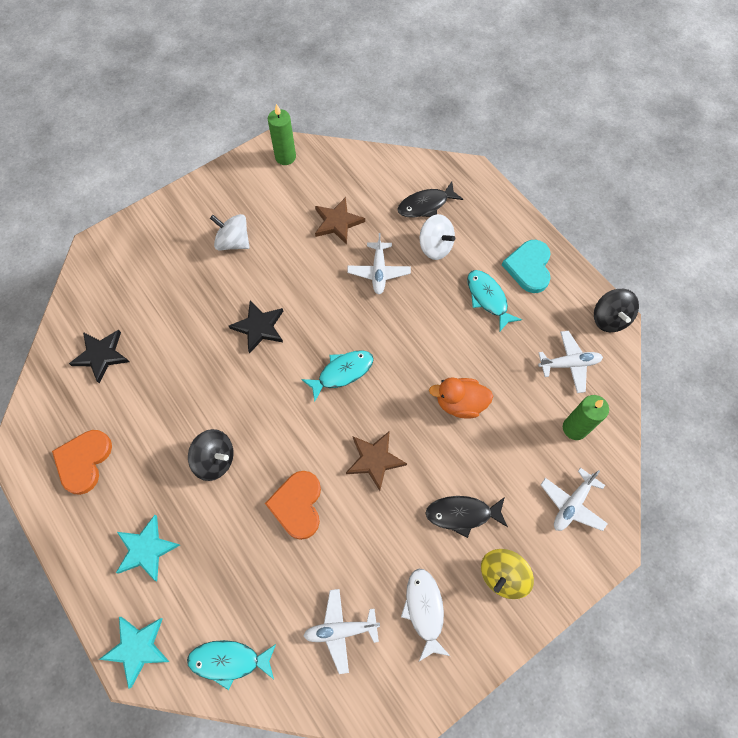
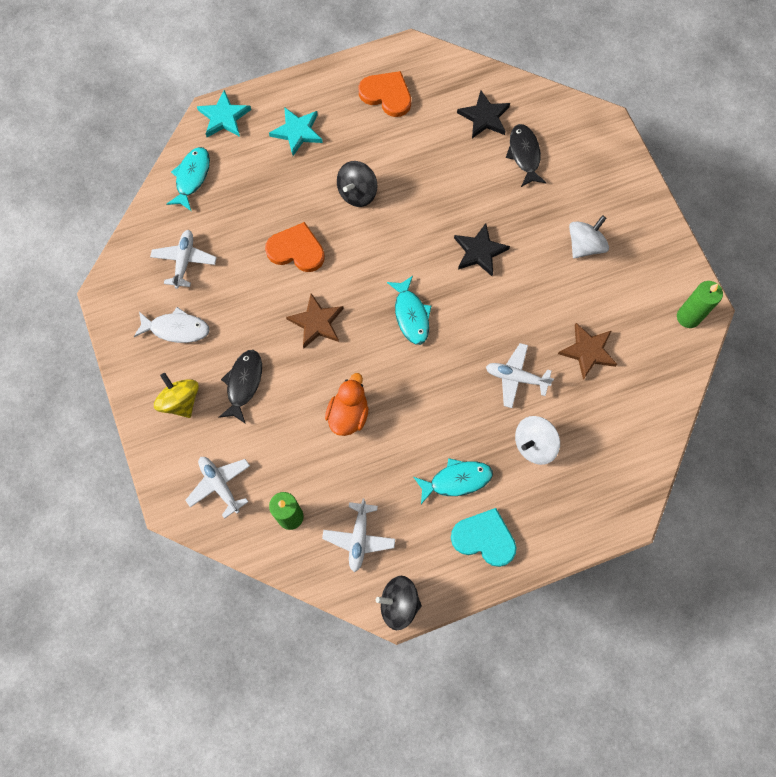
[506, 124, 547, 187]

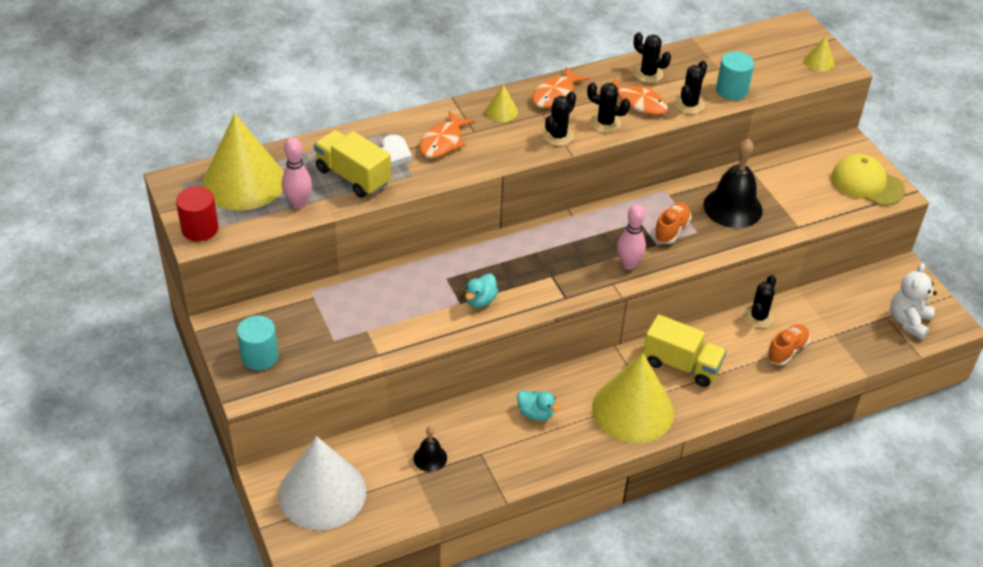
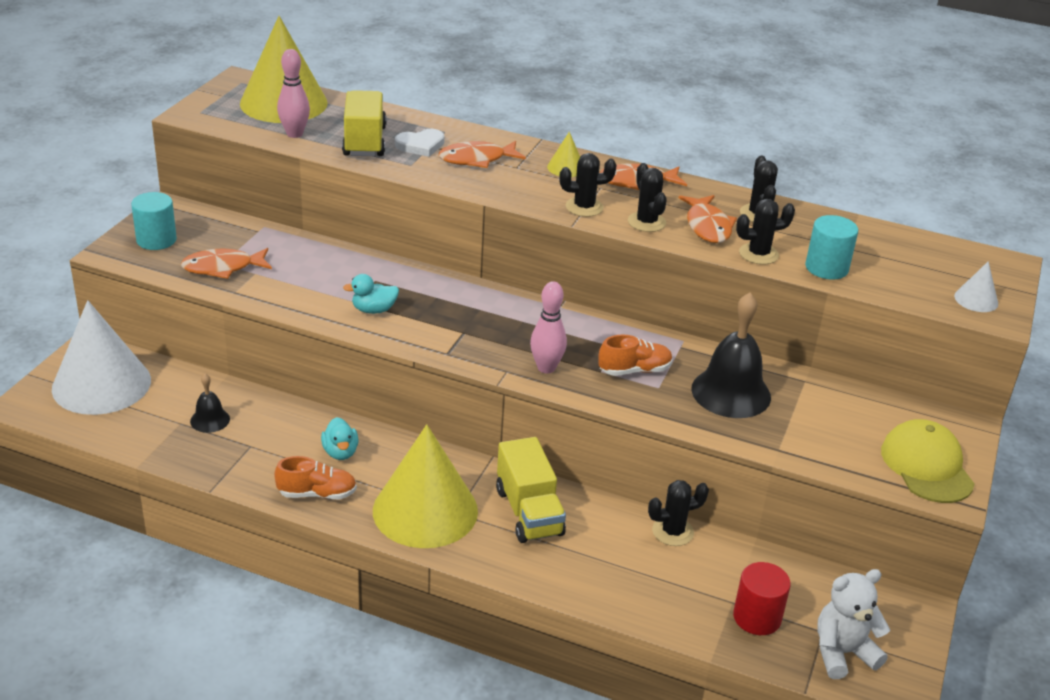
[181, 248, 272, 279]
[274, 456, 357, 499]
[733, 562, 791, 635]
[954, 261, 998, 312]

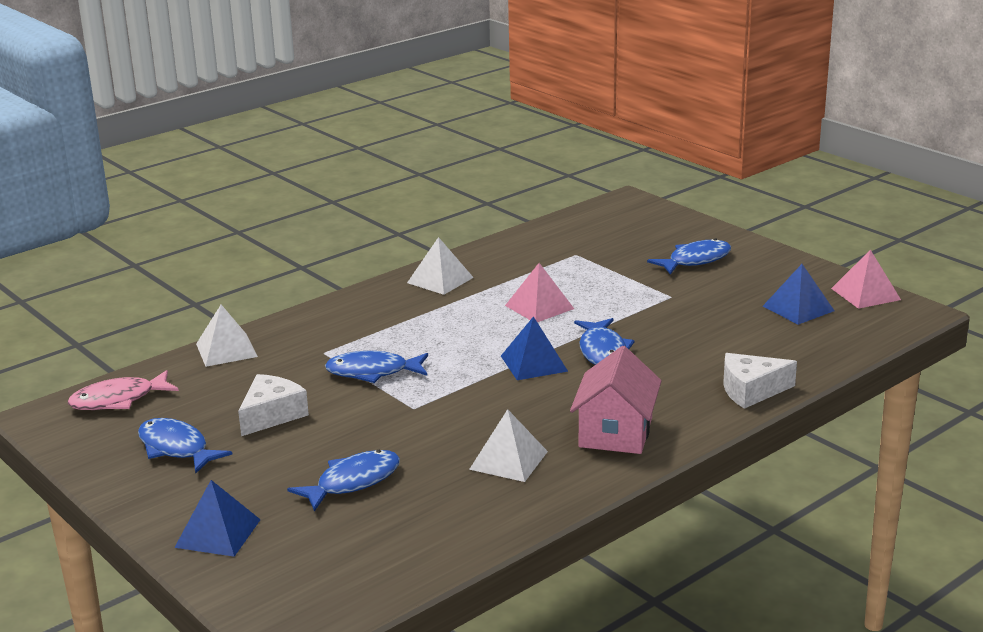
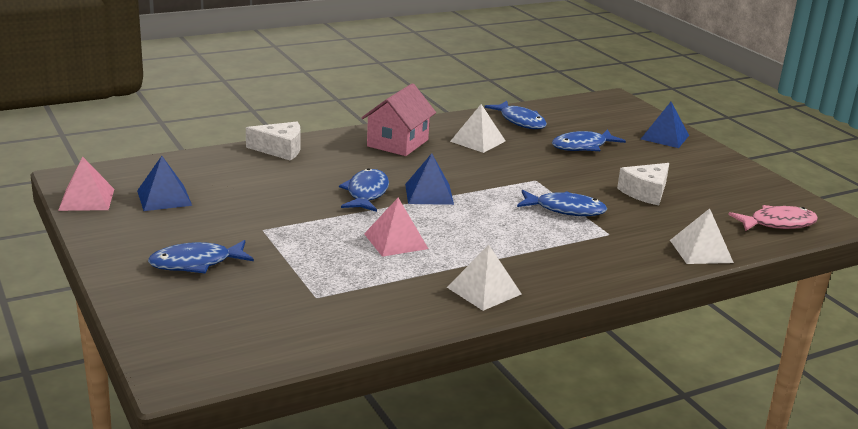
[484, 101, 547, 129]

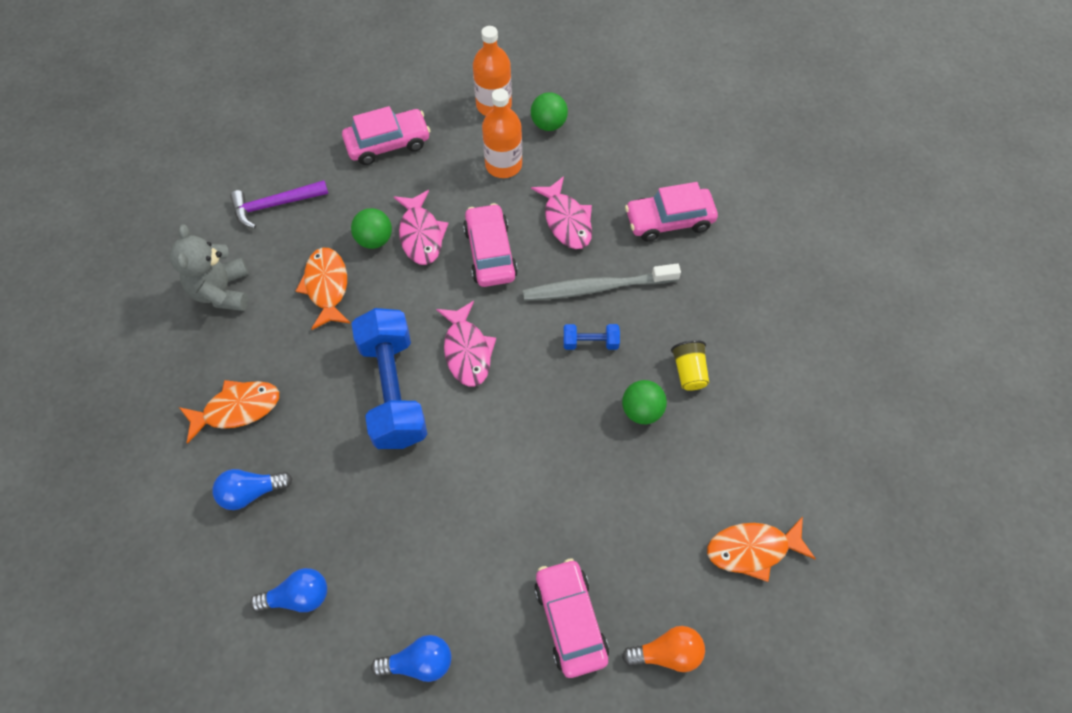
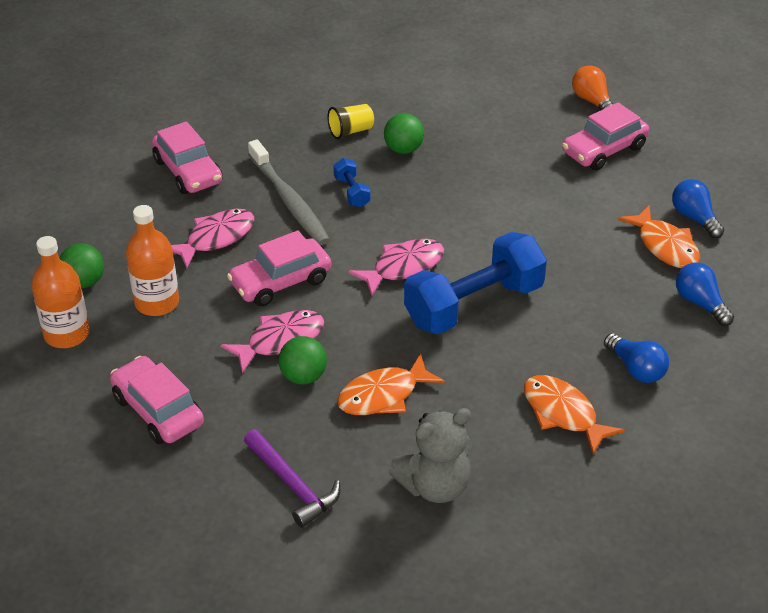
[617, 205, 700, 268]

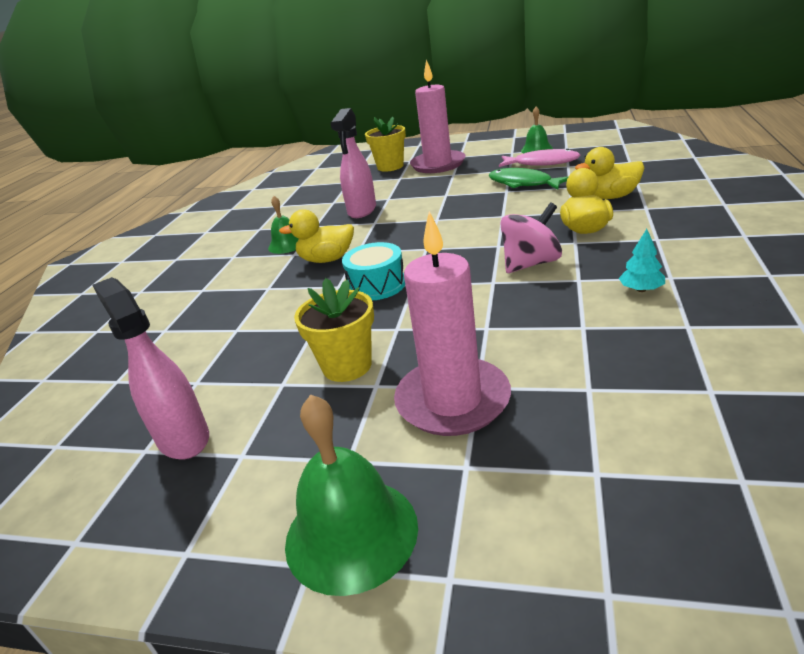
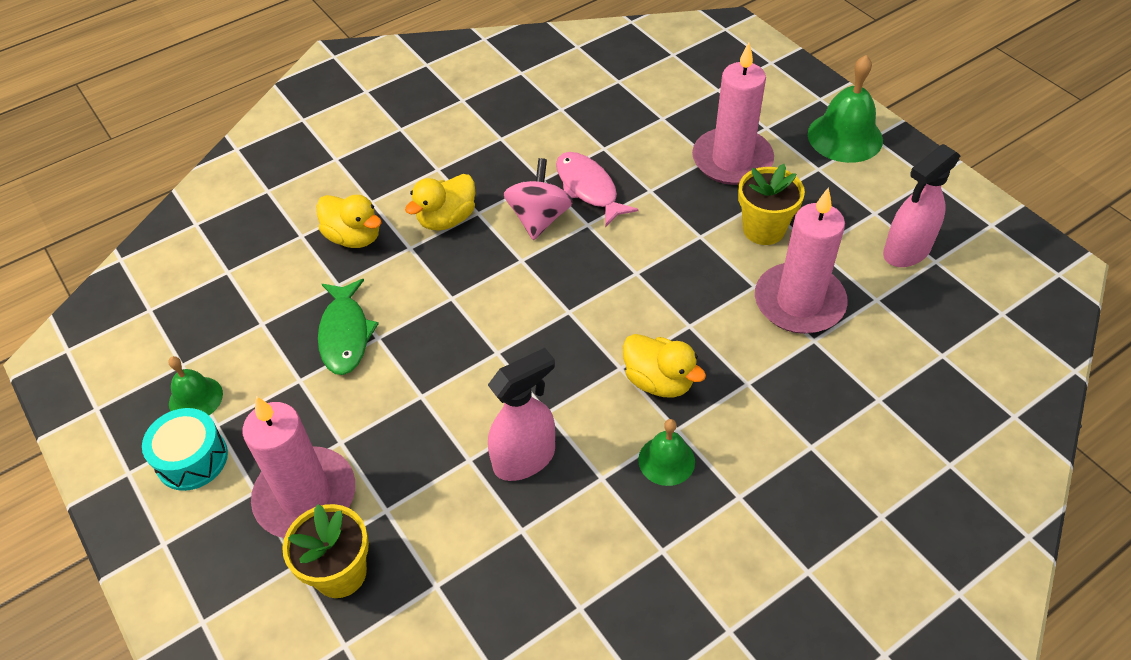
[142, 408, 228, 491]
[503, 158, 573, 240]
[556, 152, 639, 227]
[755, 187, 848, 334]
[883, 144, 961, 267]
[619, 229, 665, 292] (first image)

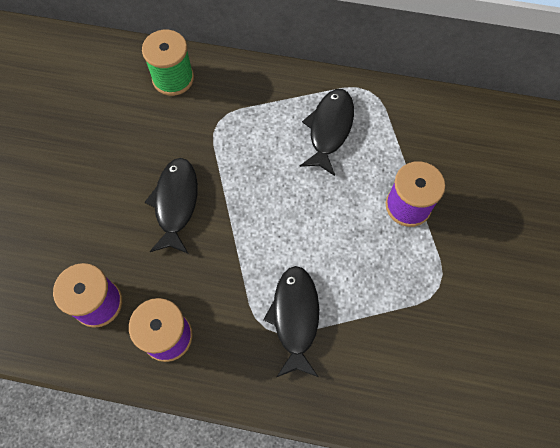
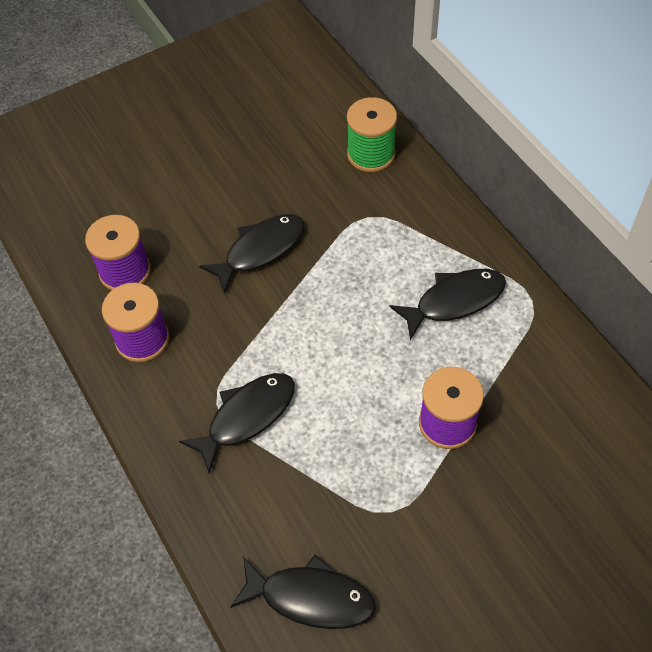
[231, 555, 376, 629]

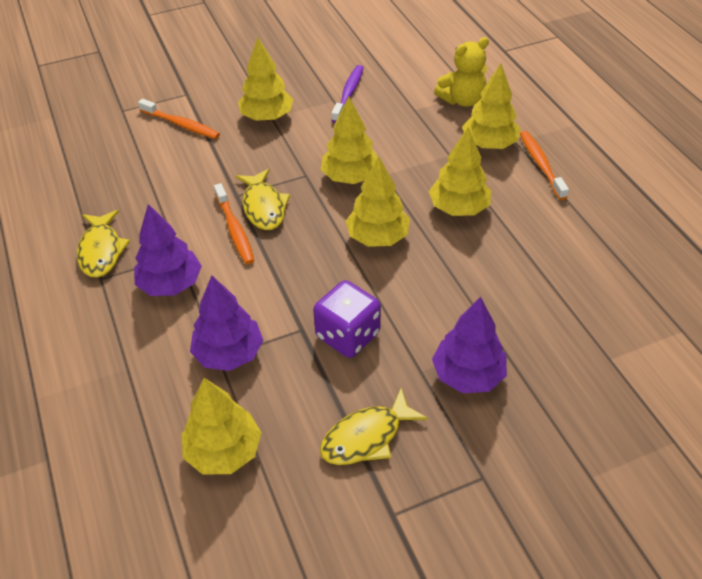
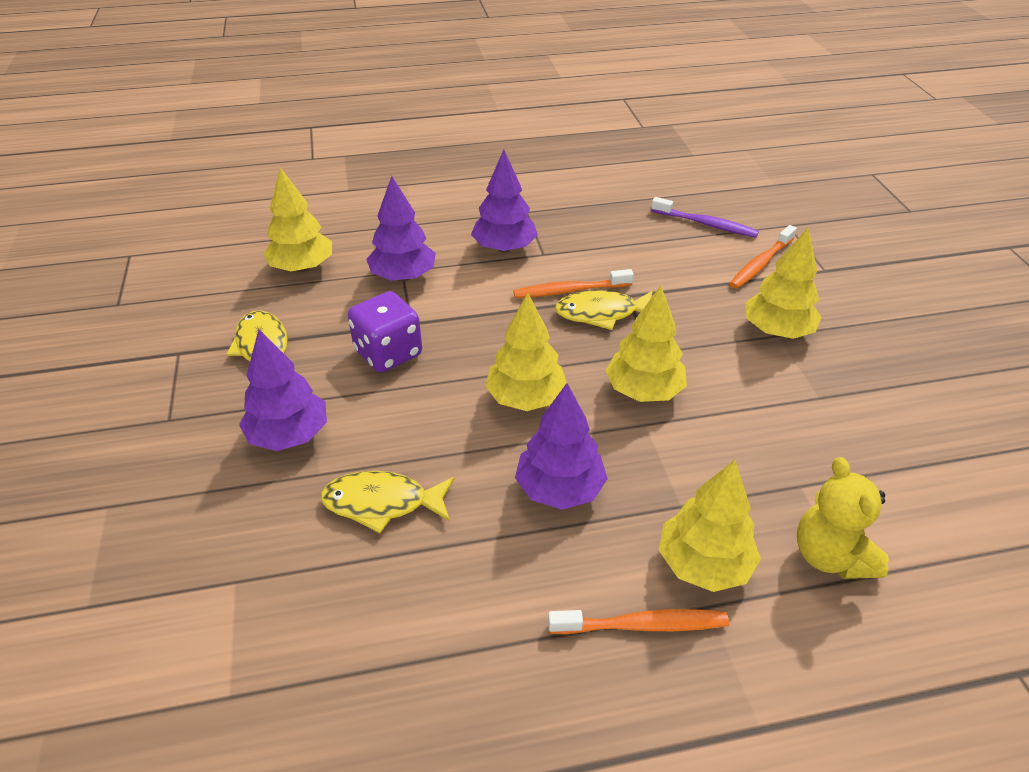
[321, 471, 454, 533]
[515, 383, 608, 510]
[651, 197, 759, 238]

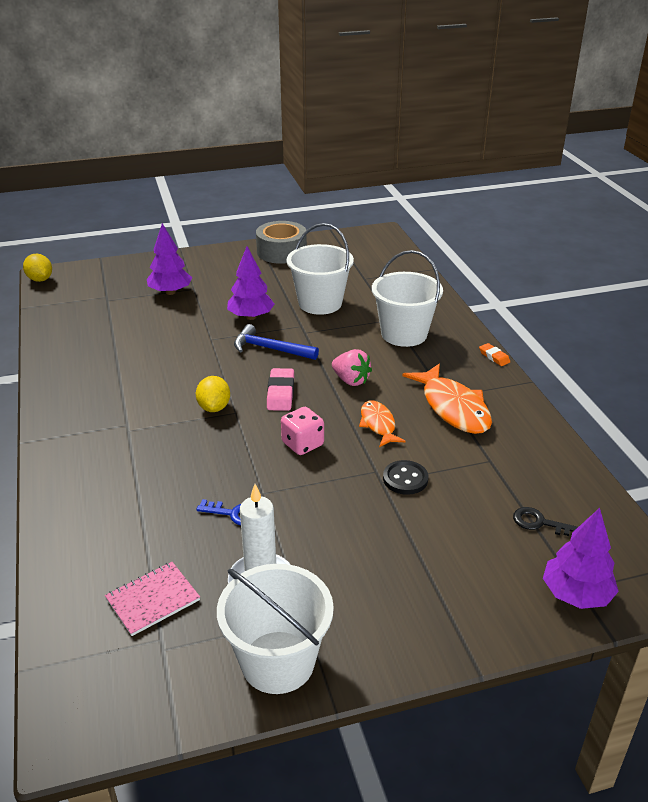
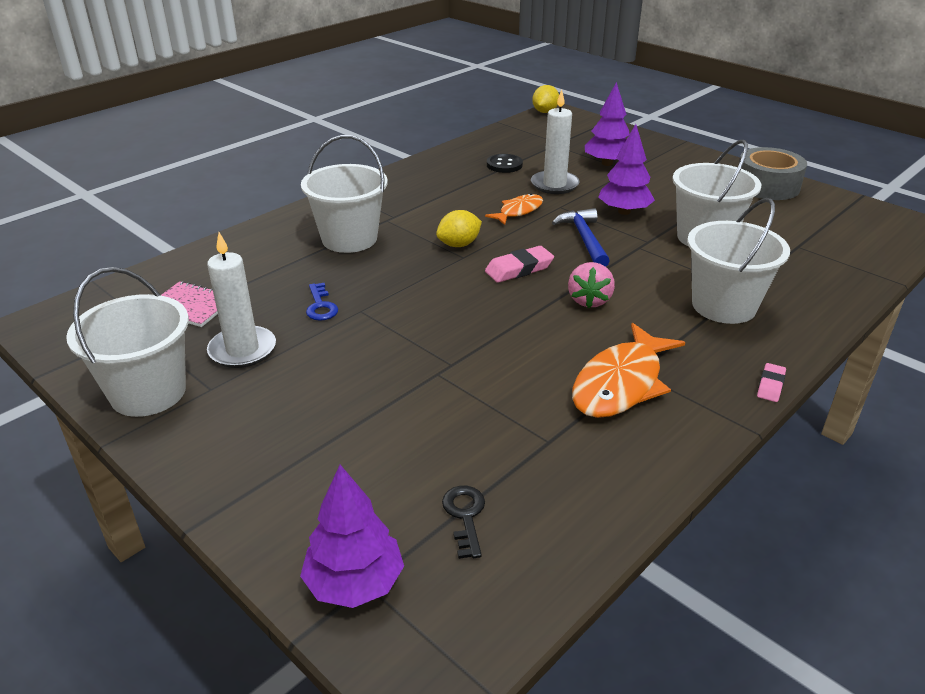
[301, 135, 388, 253]
[485, 194, 543, 225]
[487, 154, 523, 173]
[531, 90, 580, 194]
[757, 363, 786, 402]
[281, 407, 324, 455] (first image)

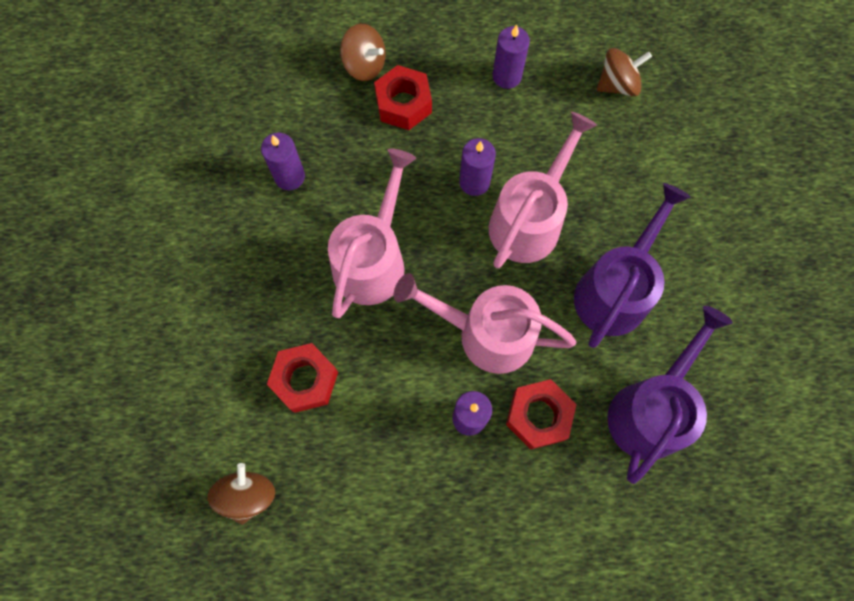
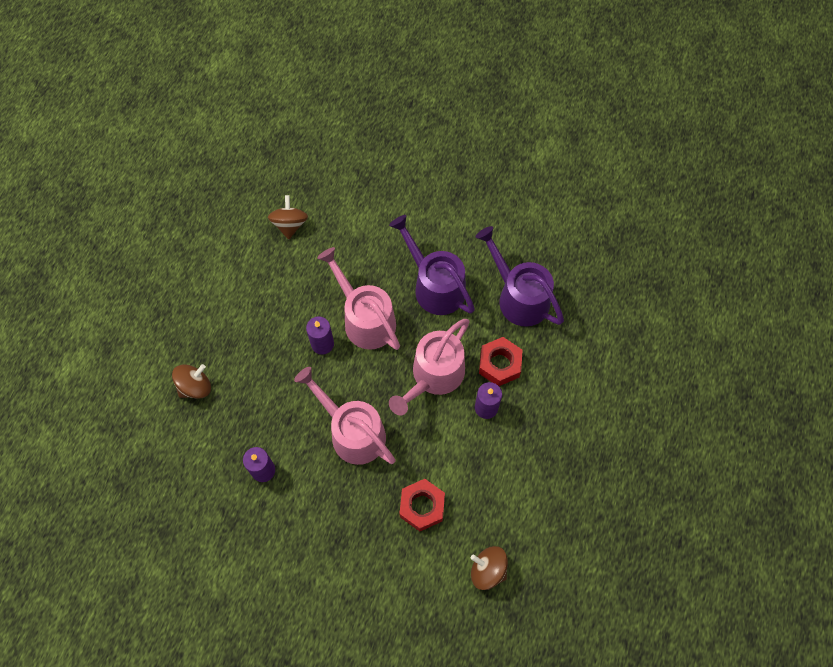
[374, 65, 432, 130] (first image)
[492, 25, 530, 89] (first image)

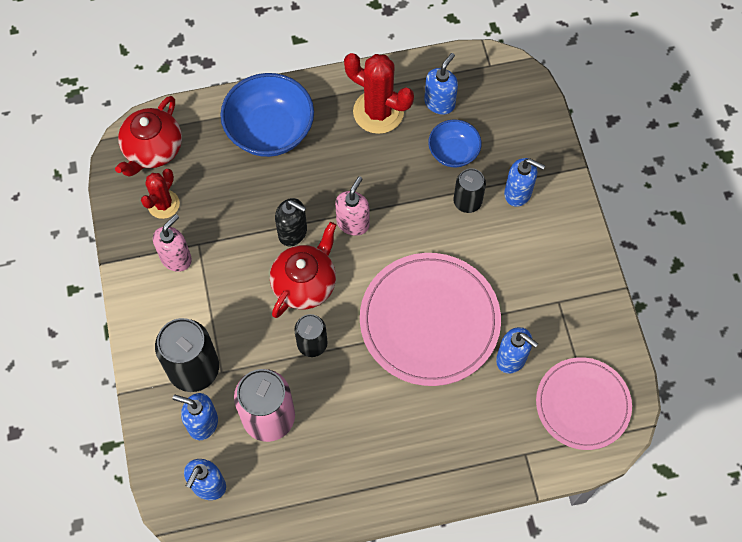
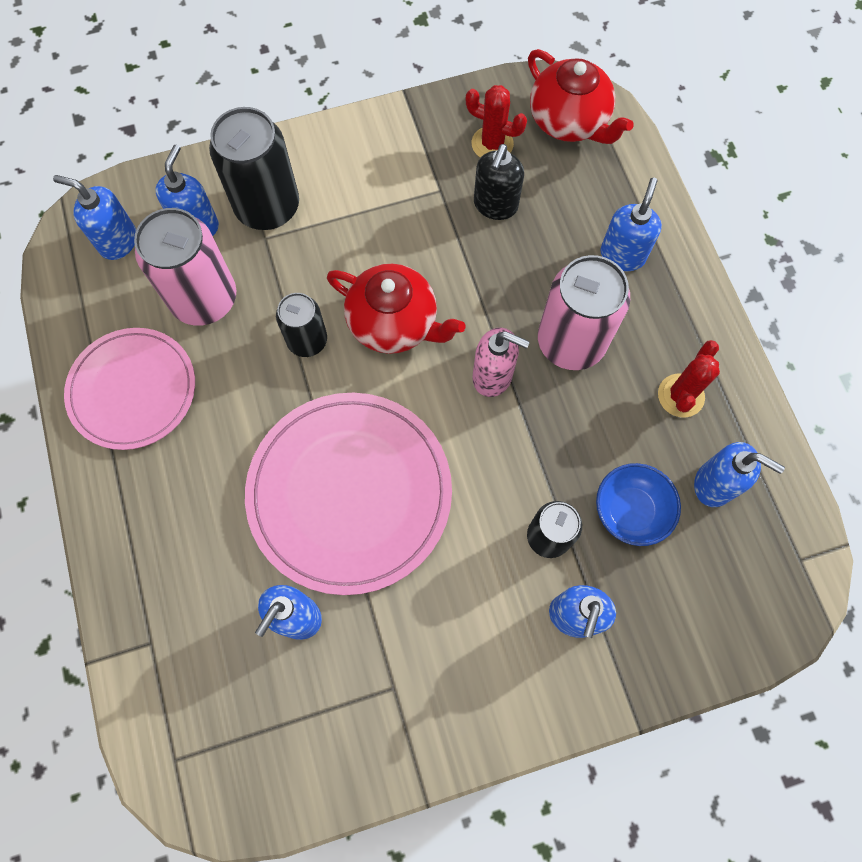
[64, 328, 195, 450]
[474, 144, 524, 220]
[528, 49, 634, 144]
[538, 255, 630, 370]
[601, 177, 662, 271]
[658, 340, 720, 418]
[153, 214, 192, 272] (first image)

